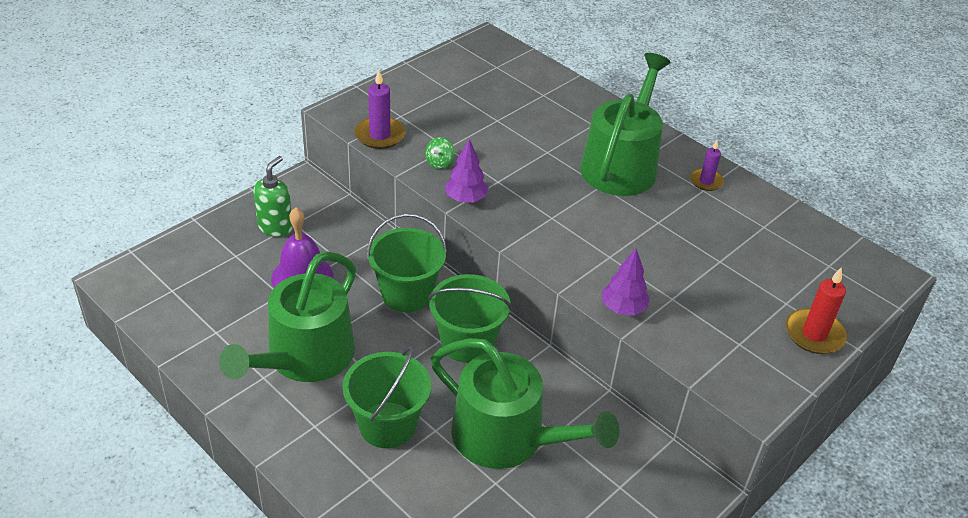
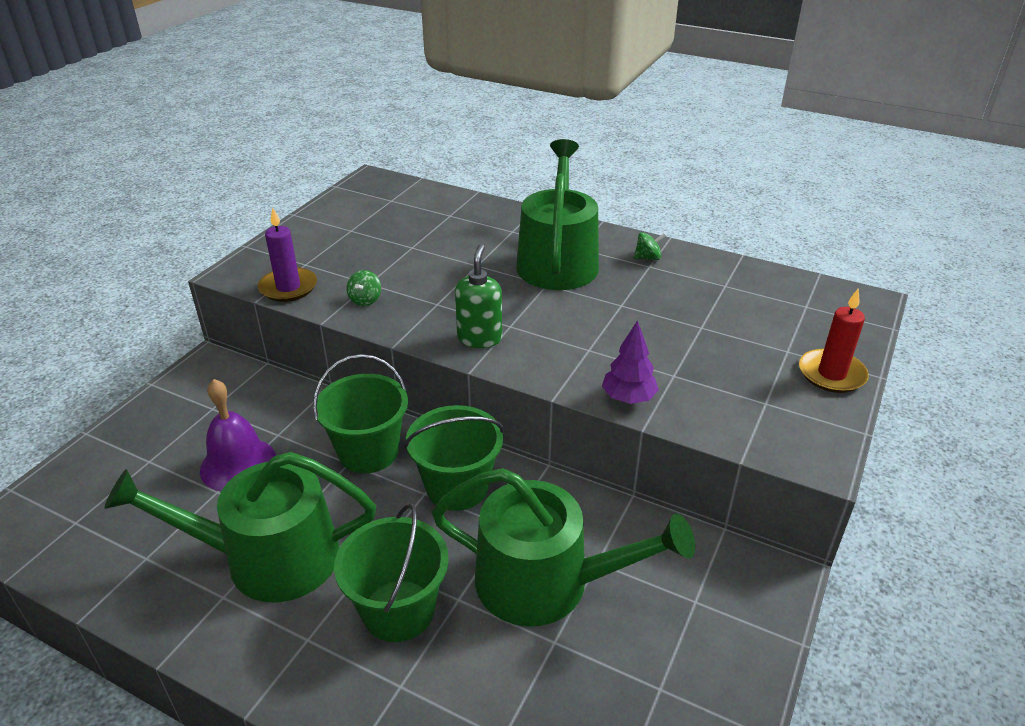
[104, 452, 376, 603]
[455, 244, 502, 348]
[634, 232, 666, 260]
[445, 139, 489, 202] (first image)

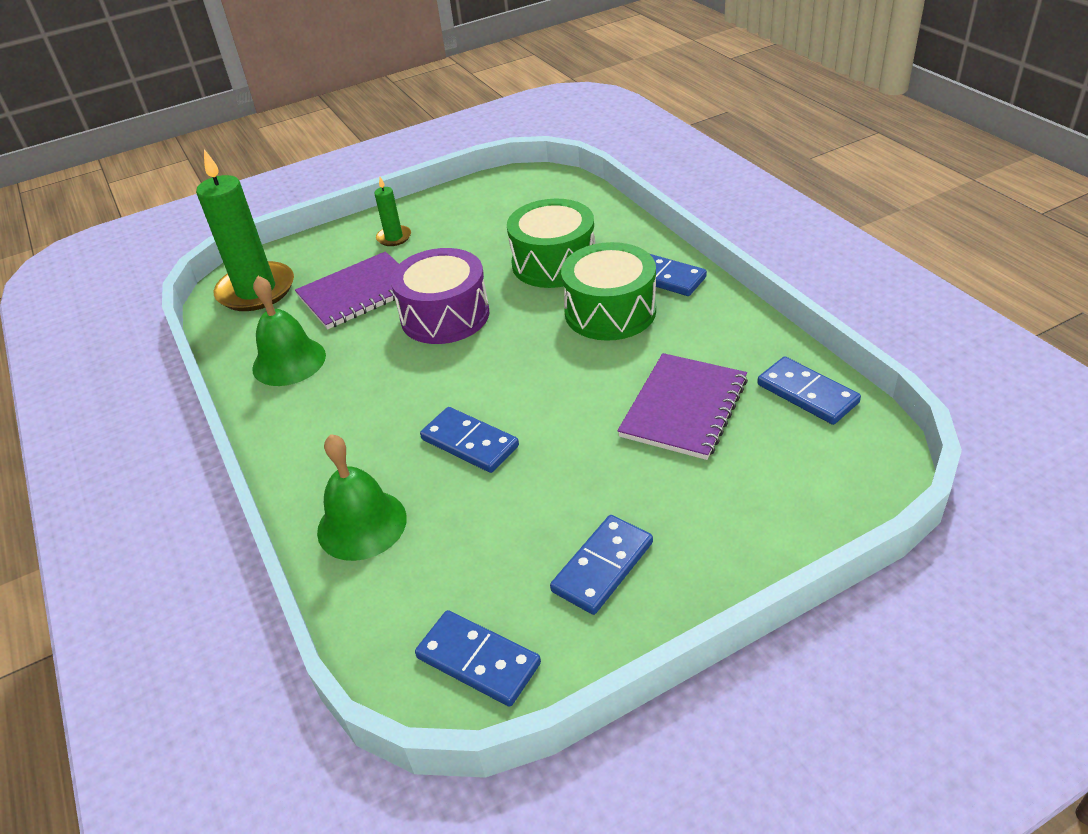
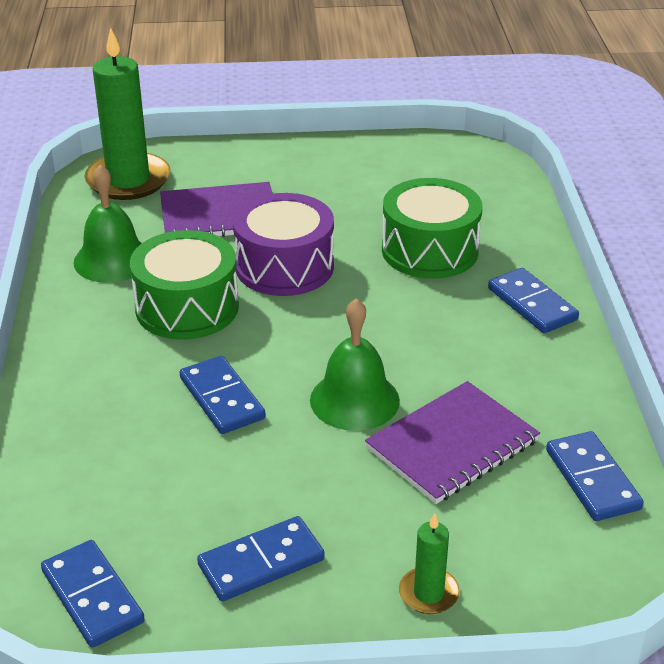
[130, 230, 239, 340]
[310, 298, 400, 431]
[399, 513, 460, 614]

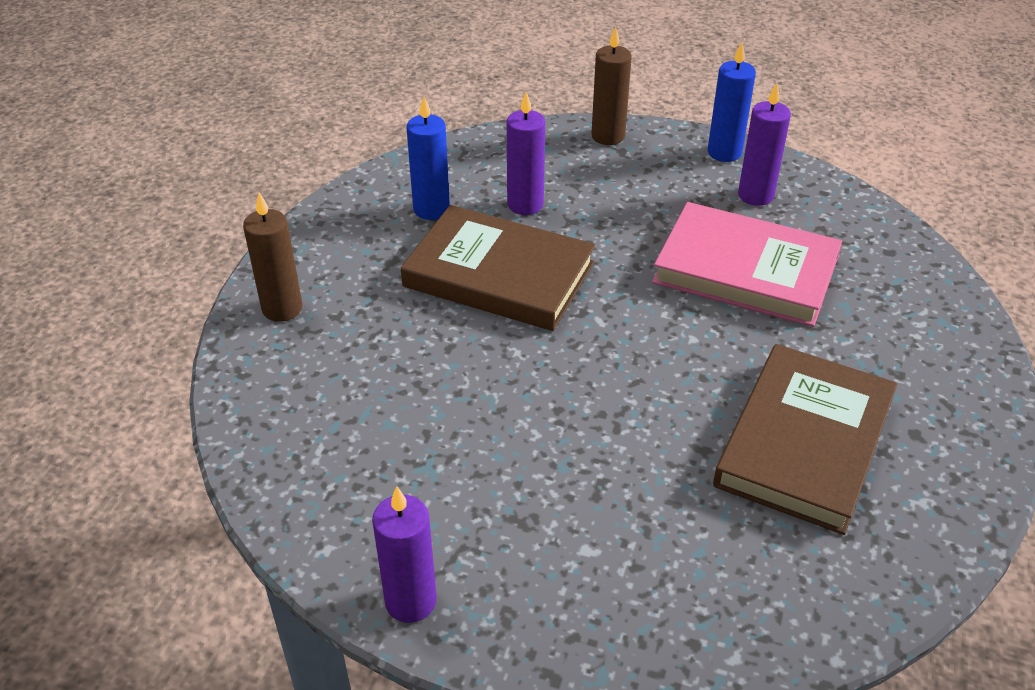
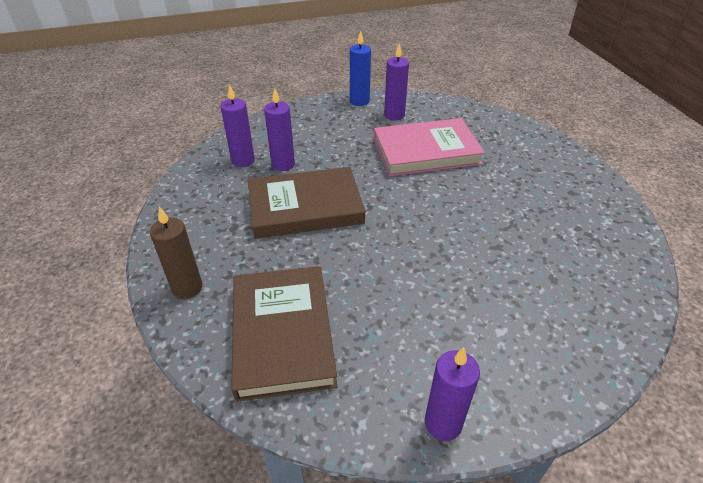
[220, 84, 255, 167]
[231, 266, 337, 402]
[406, 97, 450, 220] (first image)
[591, 26, 632, 145] (first image)

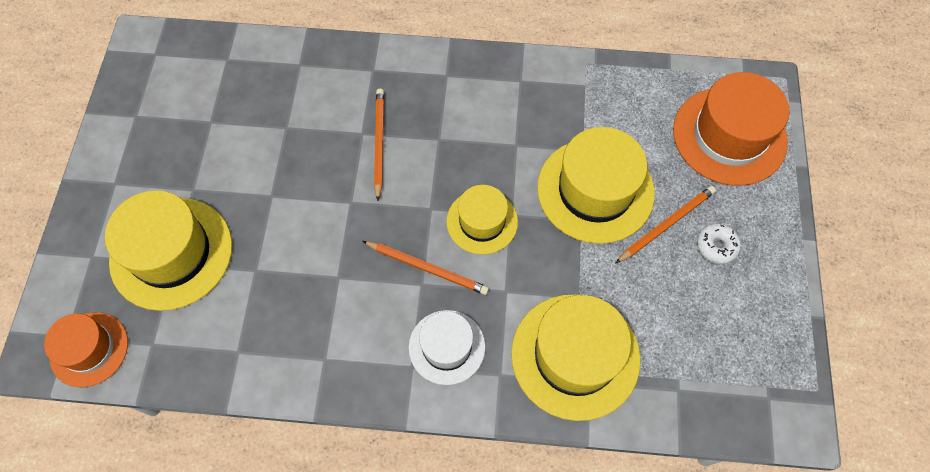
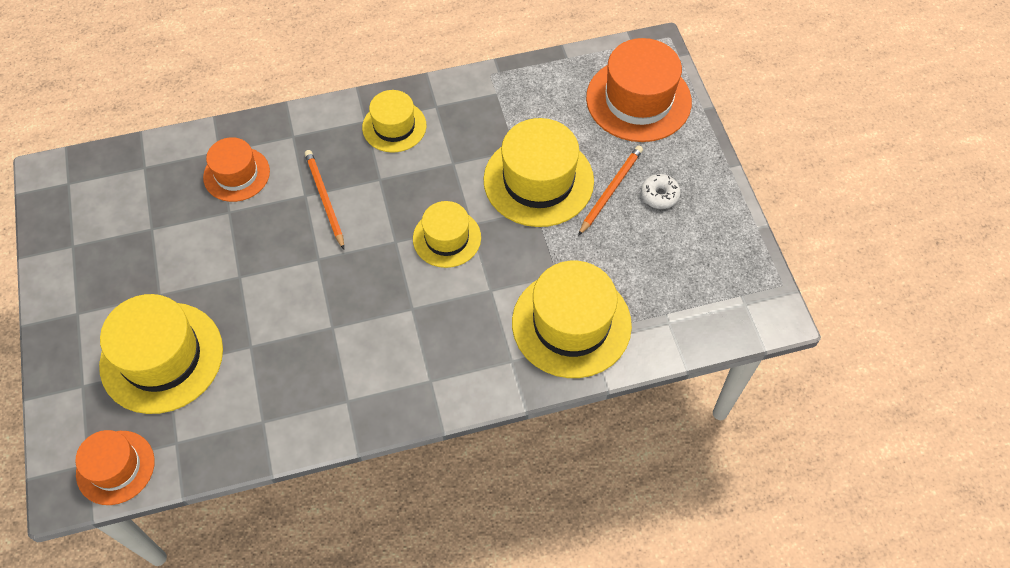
[203, 137, 270, 202]
[362, 90, 426, 153]
[363, 241, 489, 295] (first image)
[409, 310, 485, 385] (first image)

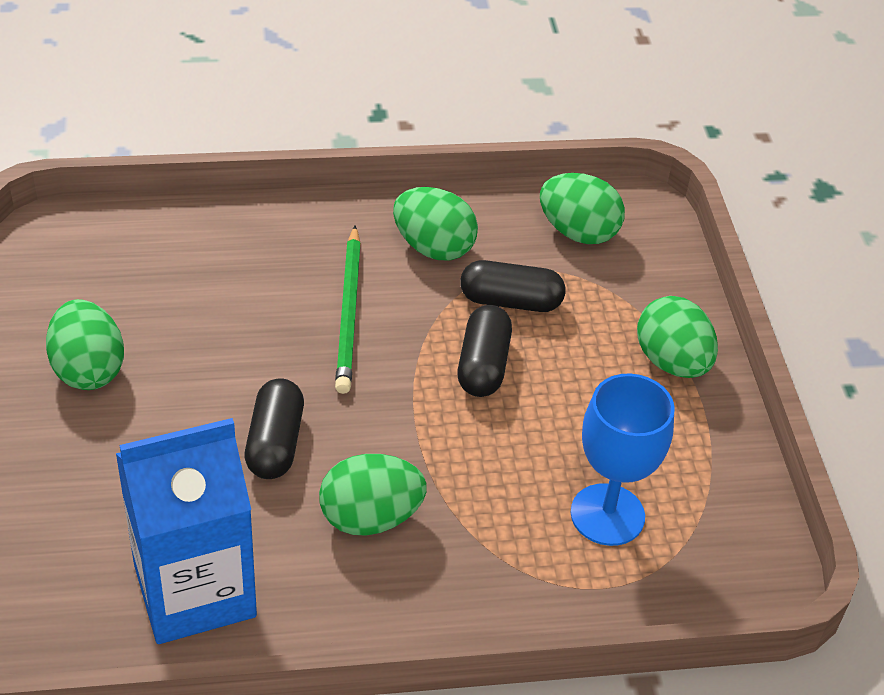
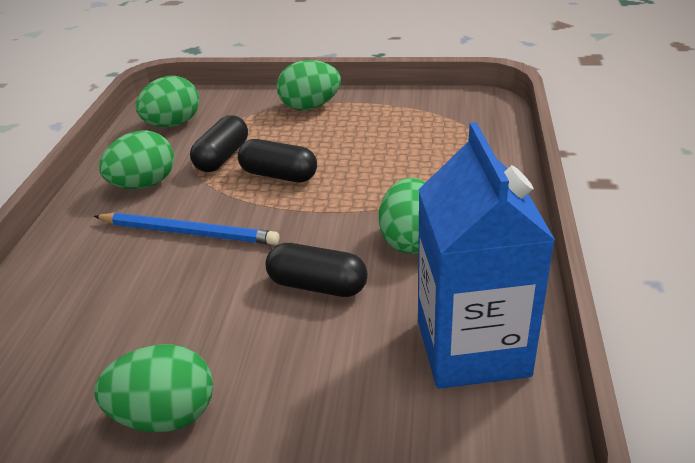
[94, 213, 279, 245]
[571, 374, 675, 546] (first image)

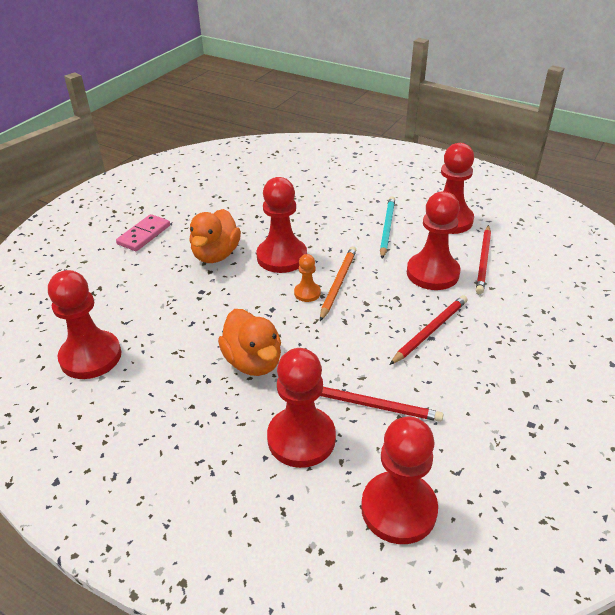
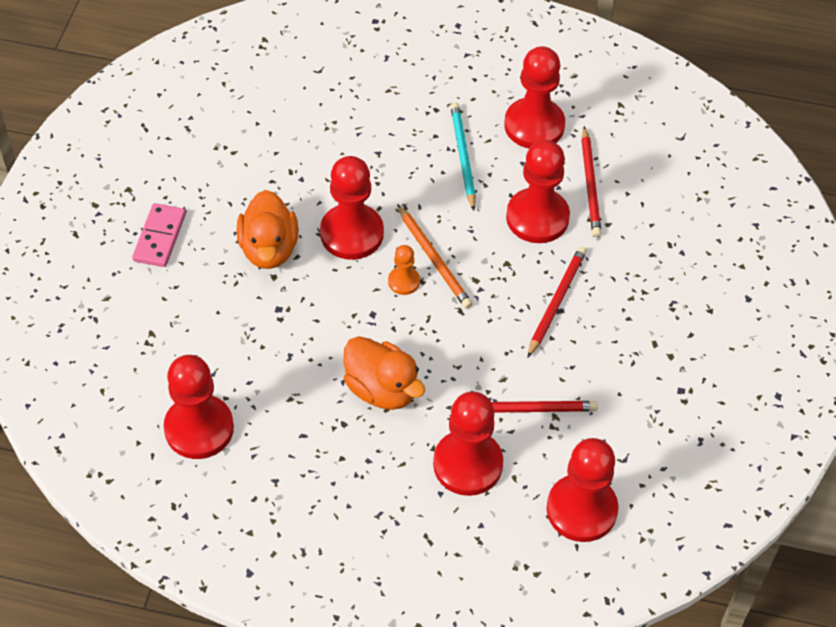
[397, 204, 472, 309]

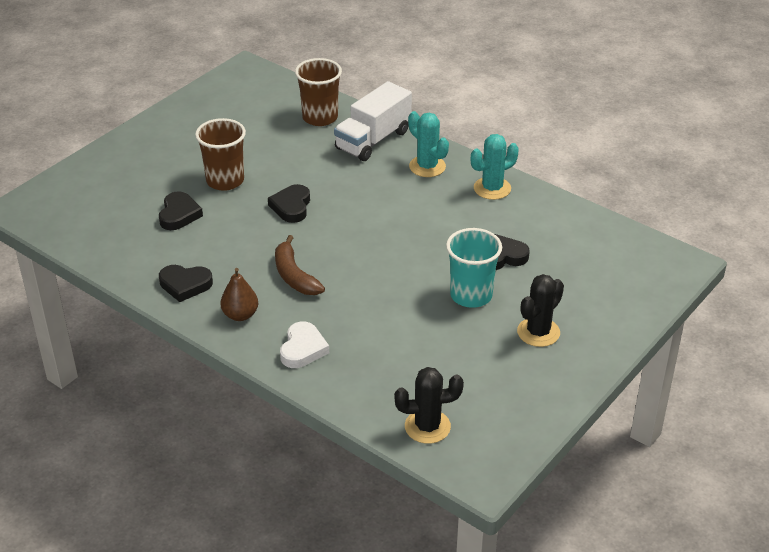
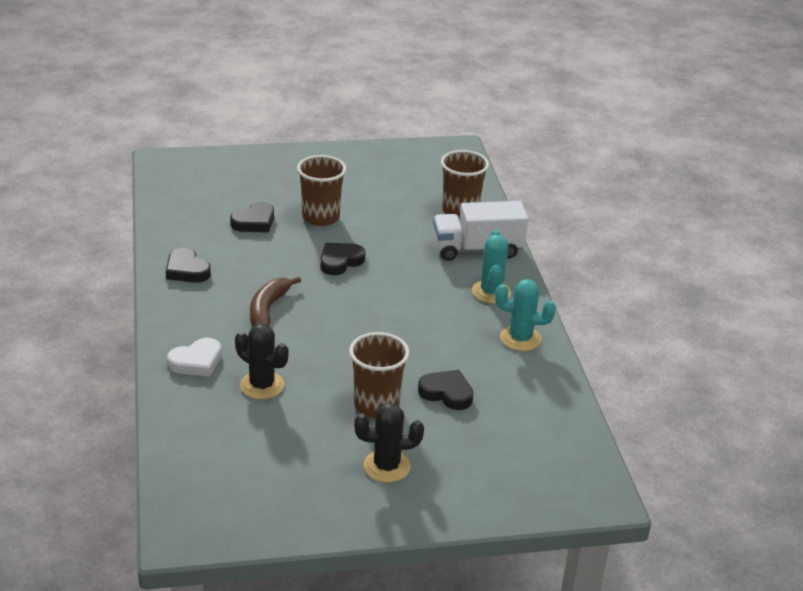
[235, 323, 289, 399]
[349, 332, 409, 418]
[220, 268, 258, 321] (first image)

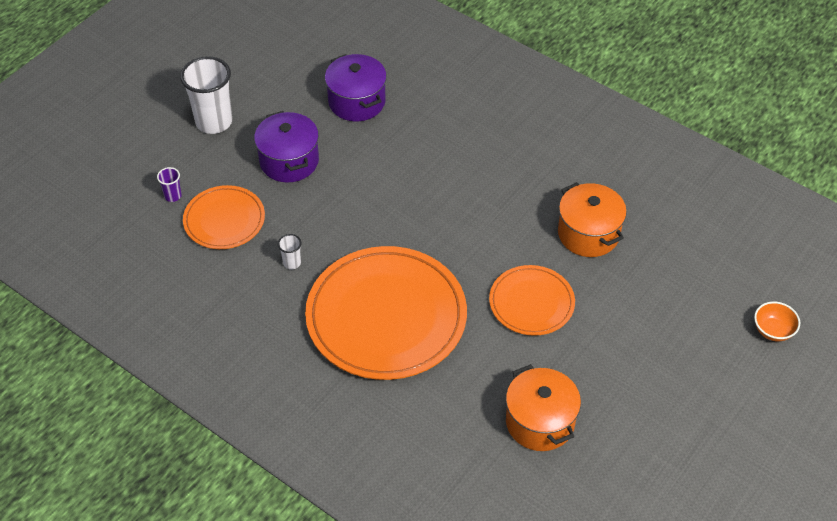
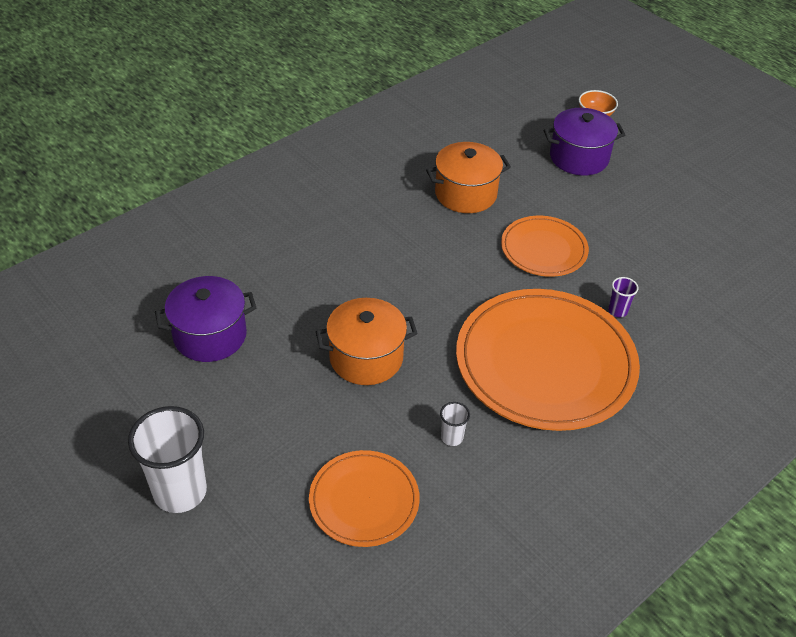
[316, 298, 418, 385]
[544, 108, 625, 176]
[608, 277, 638, 317]

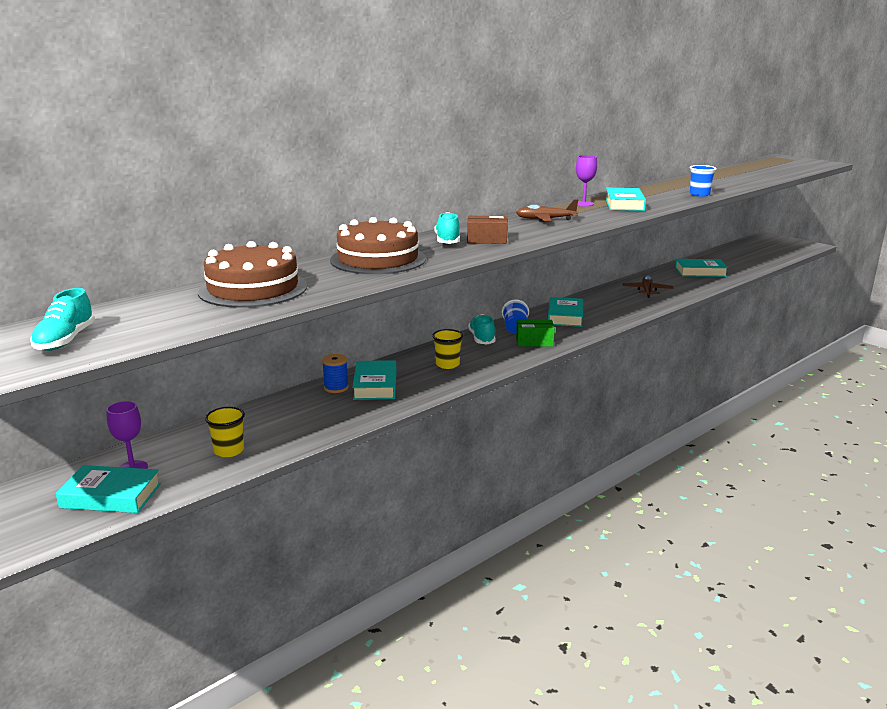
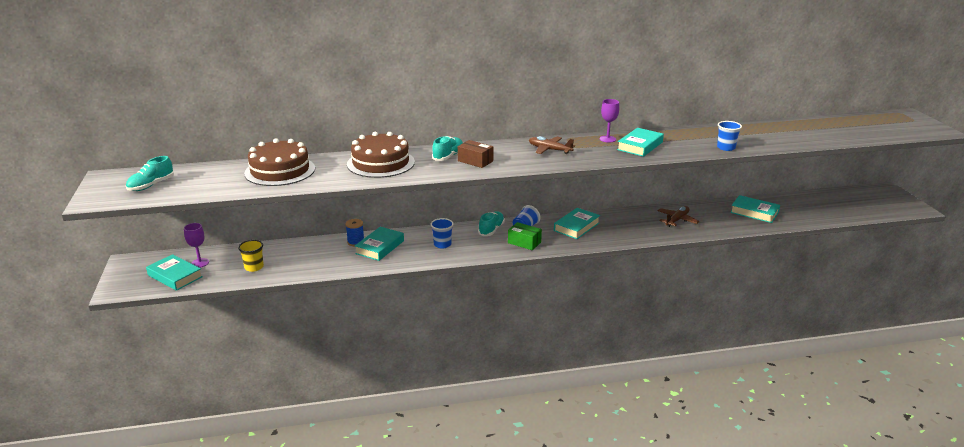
[431, 218, 454, 248]

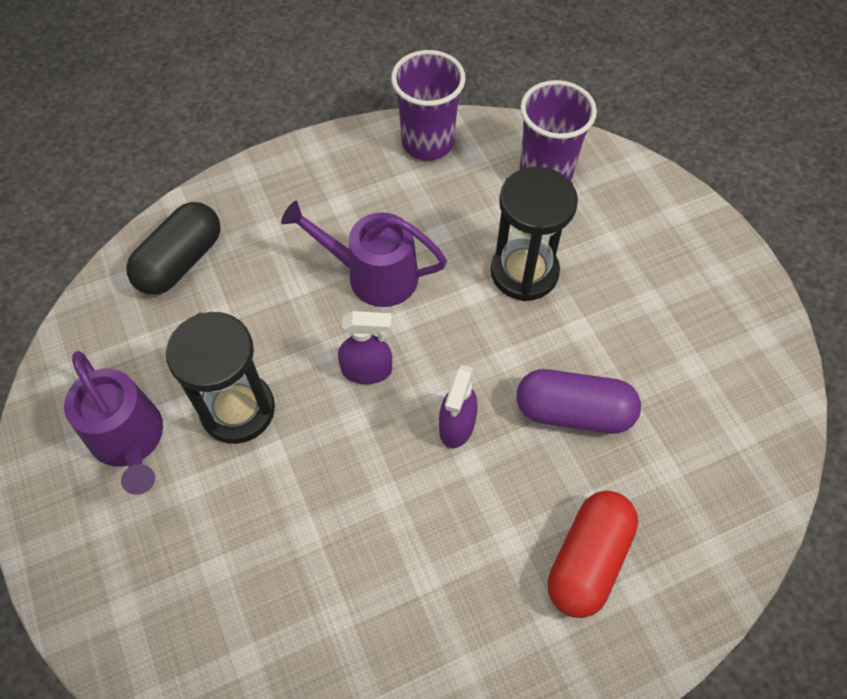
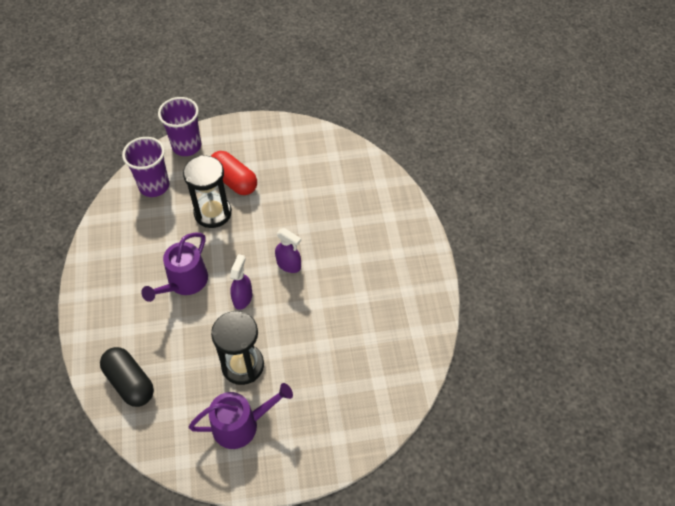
[158, 97, 201, 156]
[211, 151, 257, 195]
[517, 369, 641, 434] (first image)

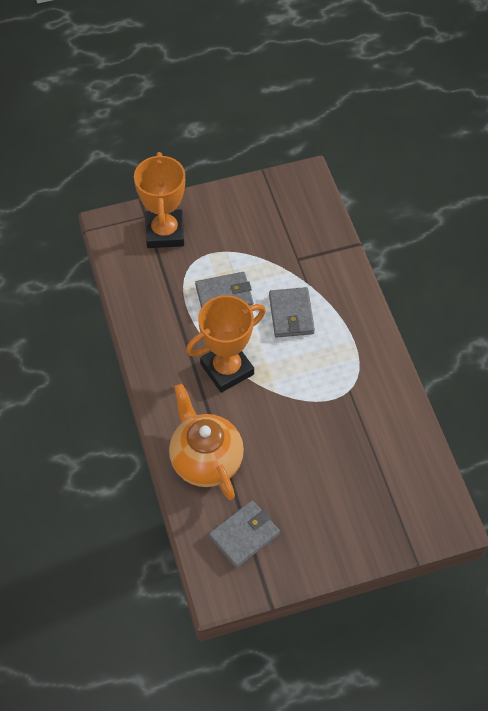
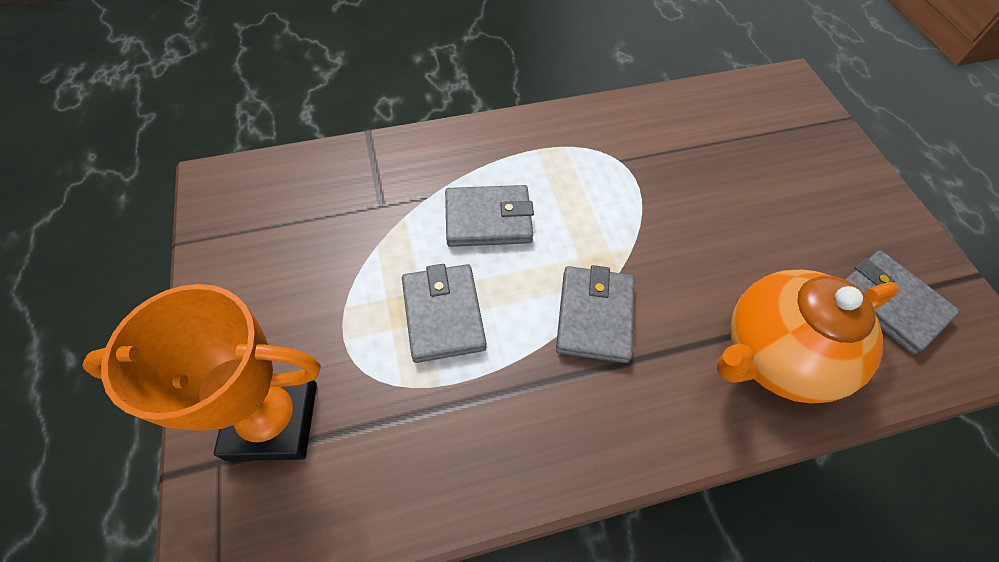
[556, 265, 634, 363]

